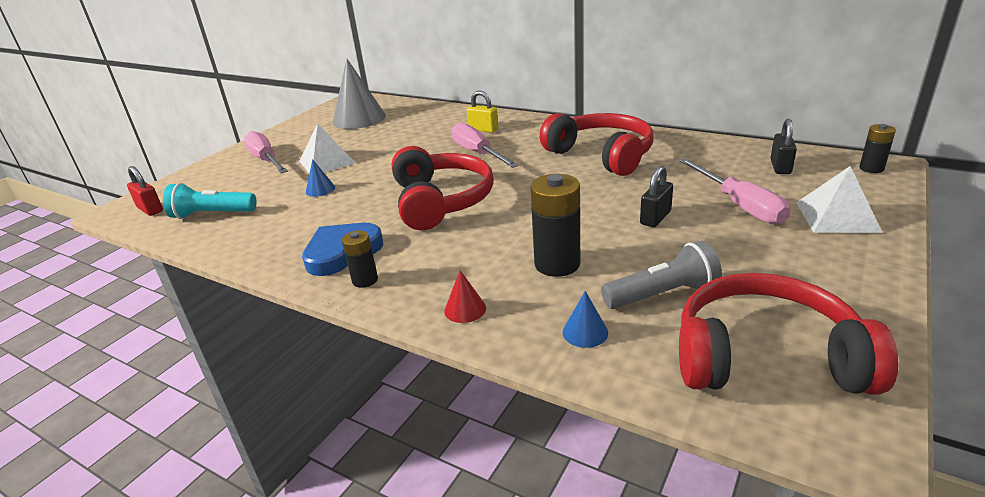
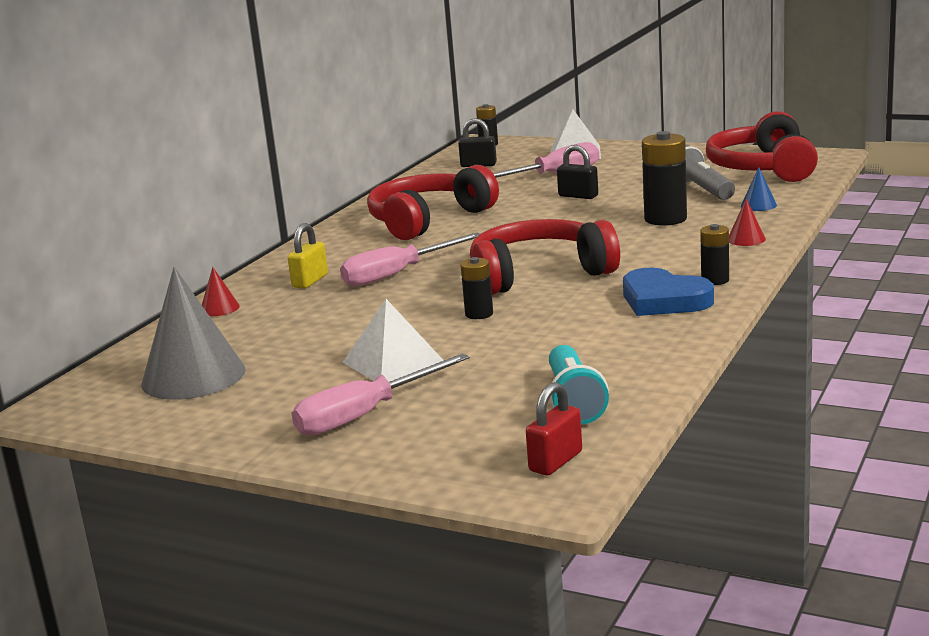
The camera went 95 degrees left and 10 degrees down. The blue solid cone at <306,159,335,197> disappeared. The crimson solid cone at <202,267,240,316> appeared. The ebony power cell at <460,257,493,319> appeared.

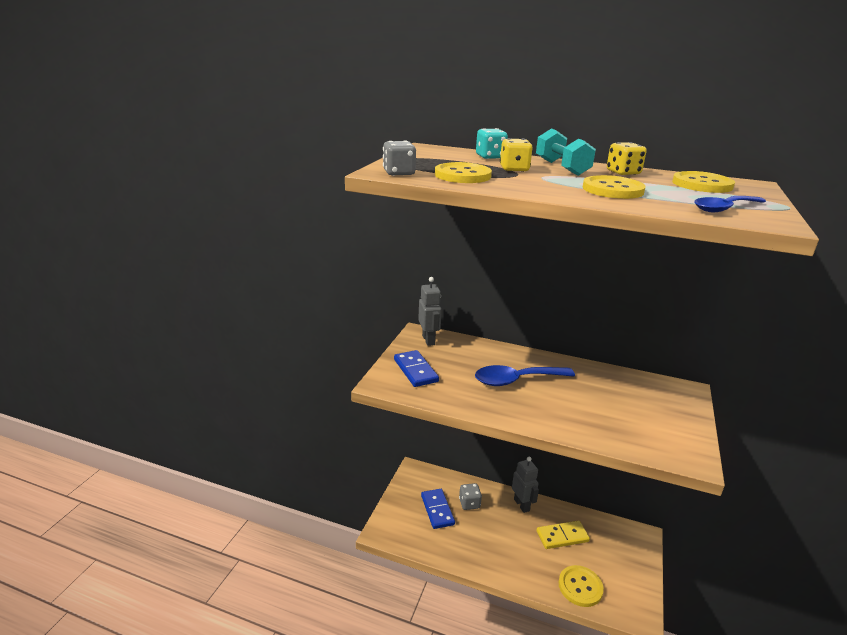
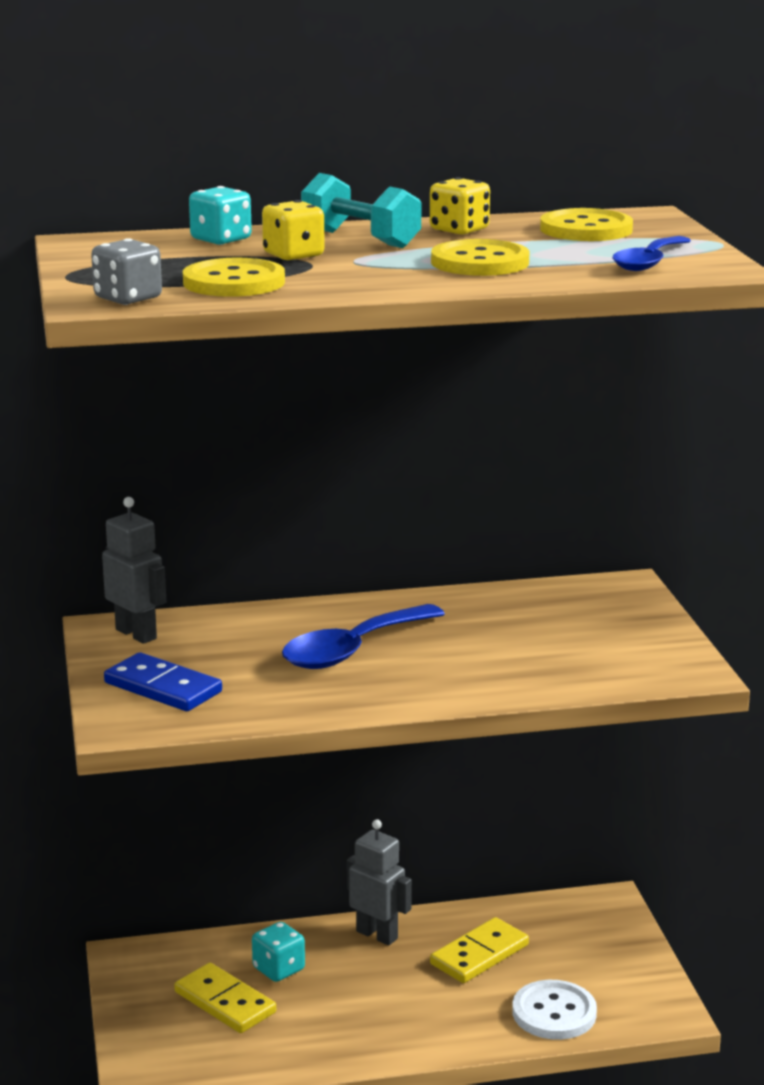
The camera went 30 degrees left and 5 degrees down. The blue domino piece at <421,489,455,529> became the yellow domino piece at <174,963,276,1033>. The gray dice at <459,483,482,510> became the aqua dice at <252,922,305,982>. The yellow button at <559,565,604,607> became the snow-white button at <512,980,597,1040>.

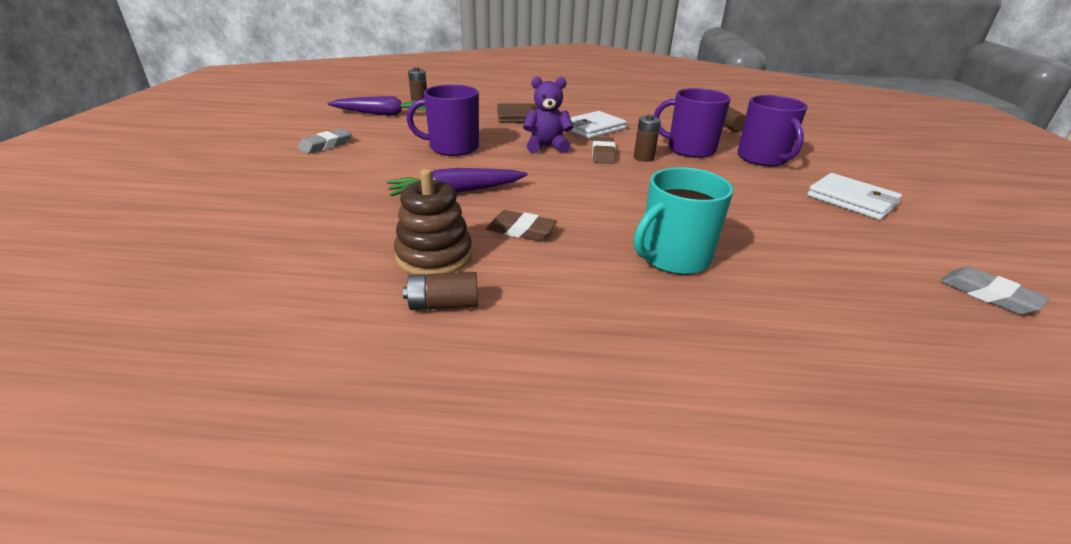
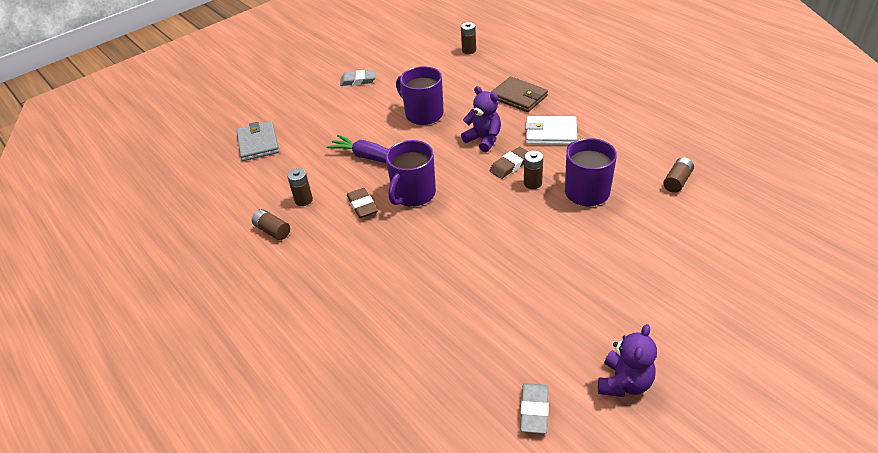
The camera went 50 degrees right and 10 degrees up. The violet carrot at <327,96,426,116> disappeared. The brown stacking rings at <394,169,472,275> was replaced by the brown power cell at <287,168,313,206>. The aqua coffee mug at <634,167,734,275> disappeared. The violet coffee mug moved from <738,95,808,167> to <386,140,436,207>. The snow-white card wallet at <807,173,902,220> disappeared. The gray card wallet at <236,121,279,161> appeared. The violet teddy at <598,324,657,397> appeared.

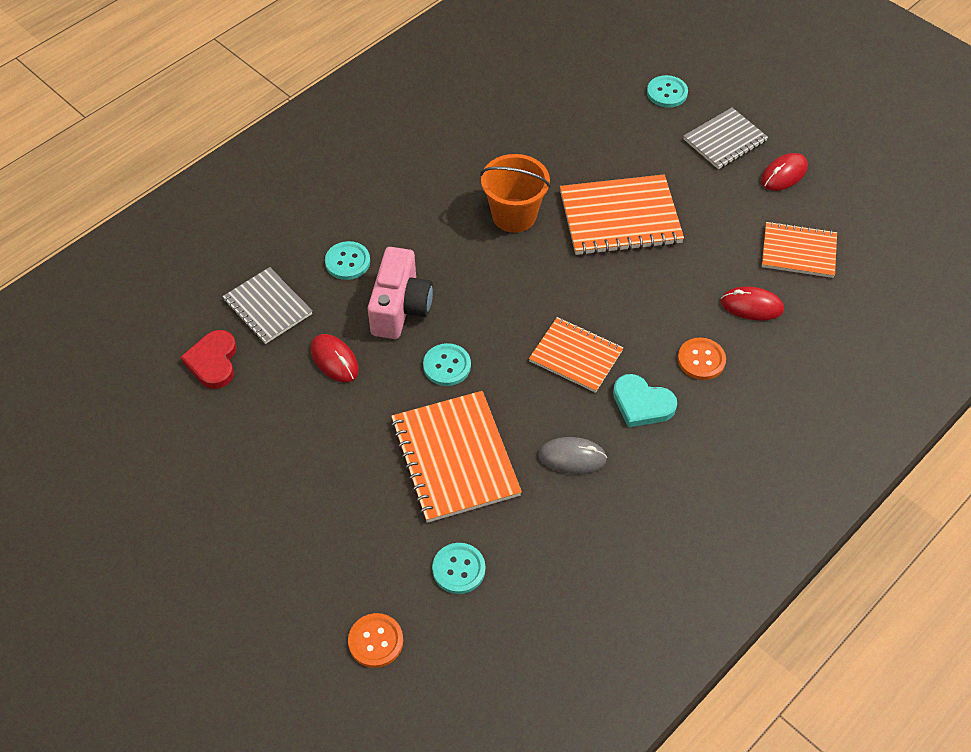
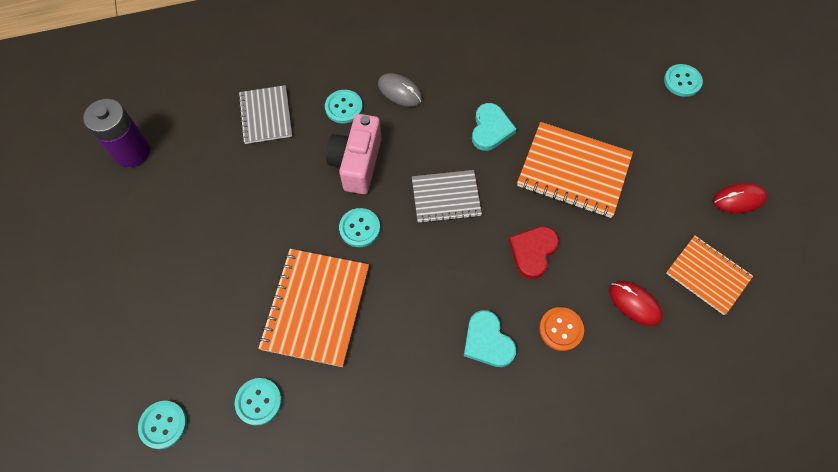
The camera went 30 degrees right and 10 degrees up. The crimson love heart moved from <181,330,237,389> to <509,226,559,279>. The crimson PC mouse at <311,334,359,382> disappeared. The bright orange button at <348,613,403,668> became the aqua button at <138,401,187,449>. The rosy photo camera at <368,247,433,339> turned 150 degrees clockwise. The bright orange bucket at <480,154,551,233> was replaced by the aqua love heart at <472,103,516,151>. The bright orange notebook at <529,317,623,393> disappeared. The gray PC mouse moved from <538,437,607,474> to <378,73,422,107>. The gray notebook moved from <684,108,768,169> to <412,170,482,223>. The violet power cell at <83,99,150,167> appeared.

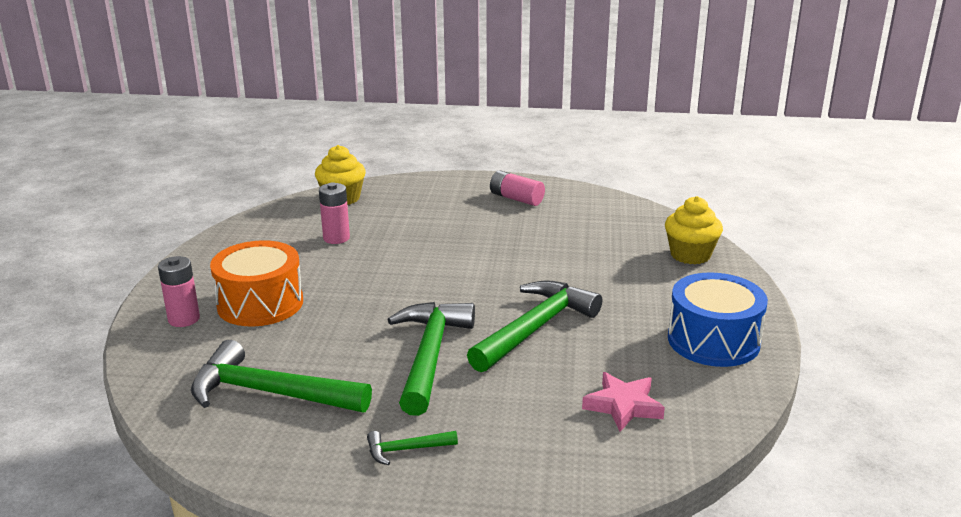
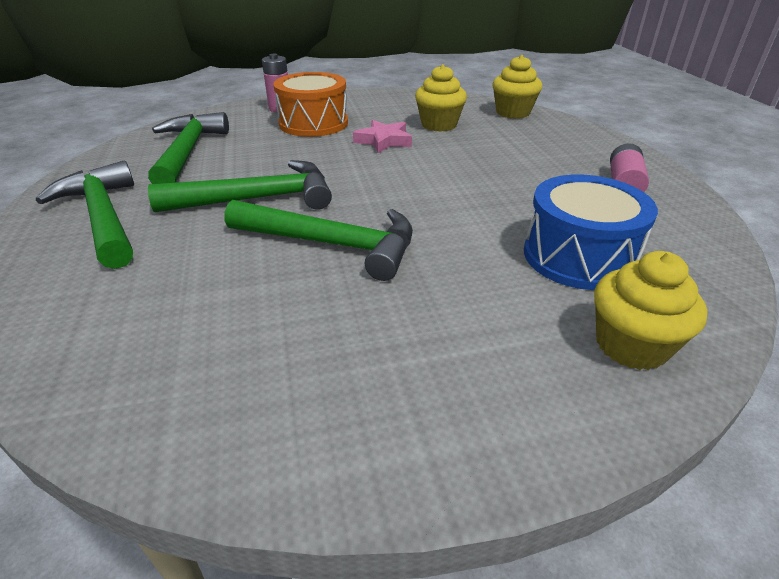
The camera went 70 degrees right and 10 degrees up. The rosy power cell at <319,182,350,244> was replaced by the yellow cupcake at <415,64,467,131>. The emerald hammer at <367,431,458,465> changed to 2.21 times the size. The rosy star moved from <582,372,665,432> to <353,120,412,153>. The blue drum moved from <668,272,768,367> to <524,175,658,290>.

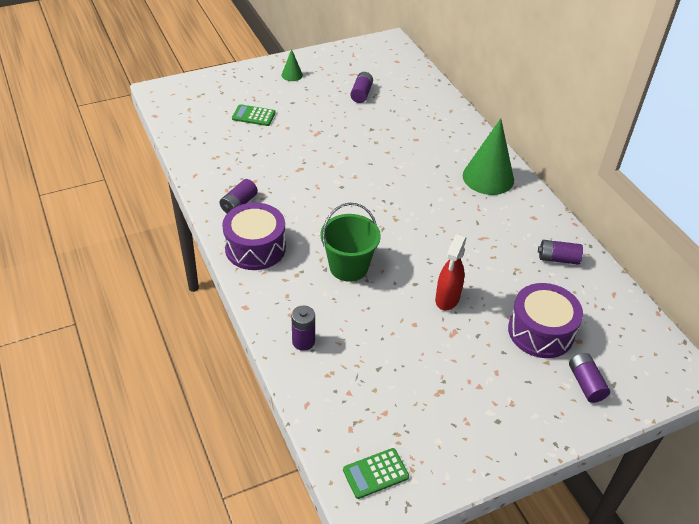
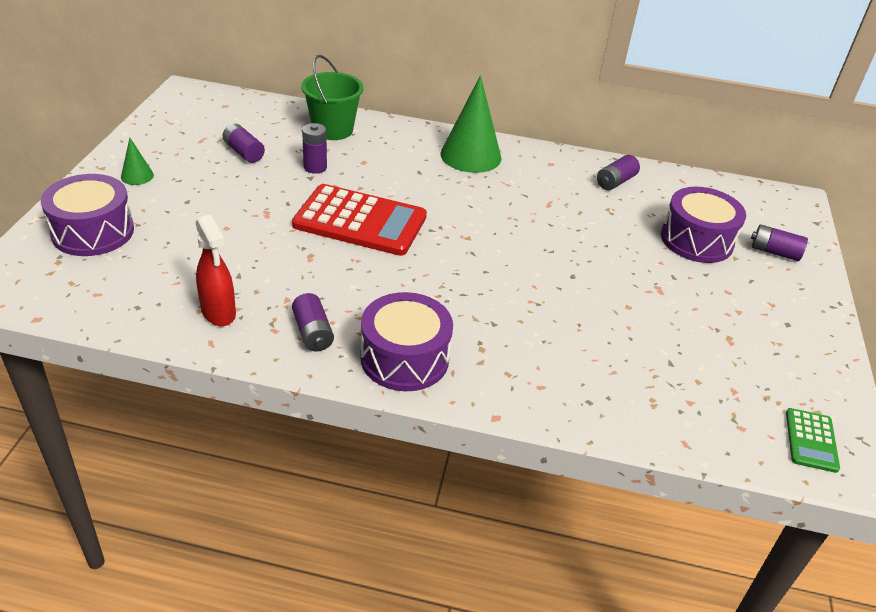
The camera went 55 degrees left and 5 degrees down. The emerald calculator at <232,104,275,126> disappeared. The violet power cell moved from <291,306,315,351> to <302,123,327,174>. The emerald bucket moved from <321,203,381,282> to <301,55,364,140>. The crimson spray cleaner moved from <435,234,467,311> to <195,214,236,326>. The violet drum at <41,174,134,256> appeared. The crimson calculator at <292,184,427,256> appeared.

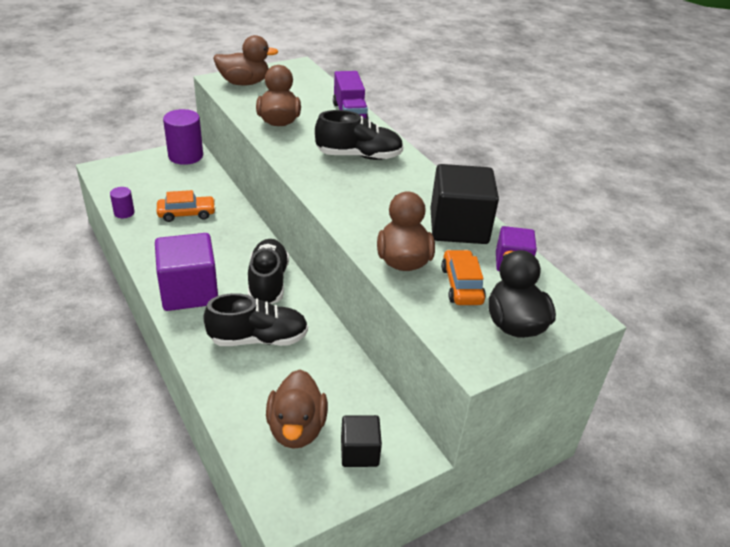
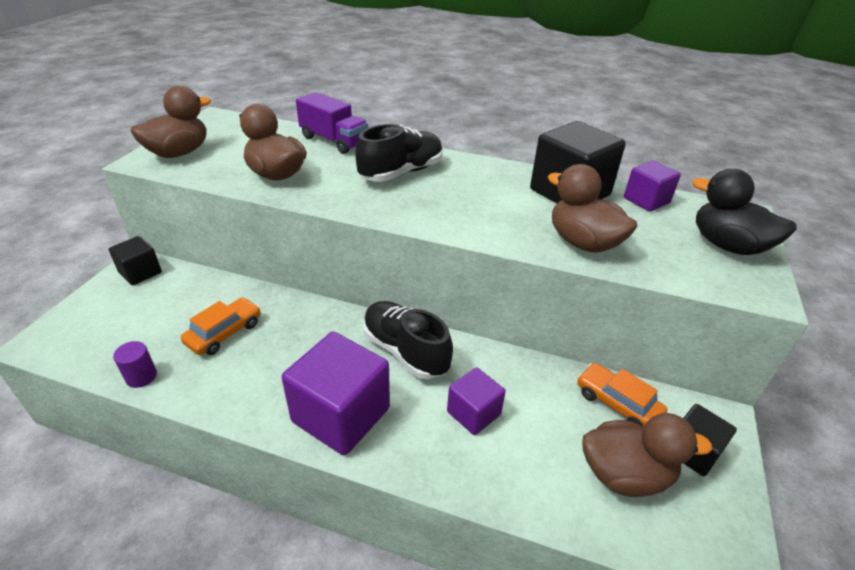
The camera went 40 degrees left and 0 degrees up. The violet cylinder at <163,109,203,165> was replaced by the ebony cube at <109,236,162,285>. The ebony sneaker at <203,293,308,346> was replaced by the violet cube at <447,367,506,435>. The brown rubber duck at <266,369,328,449> turned 45 degrees counterclockwise. The bright orange car moved from <441,250,486,305> to <577,363,668,427>.

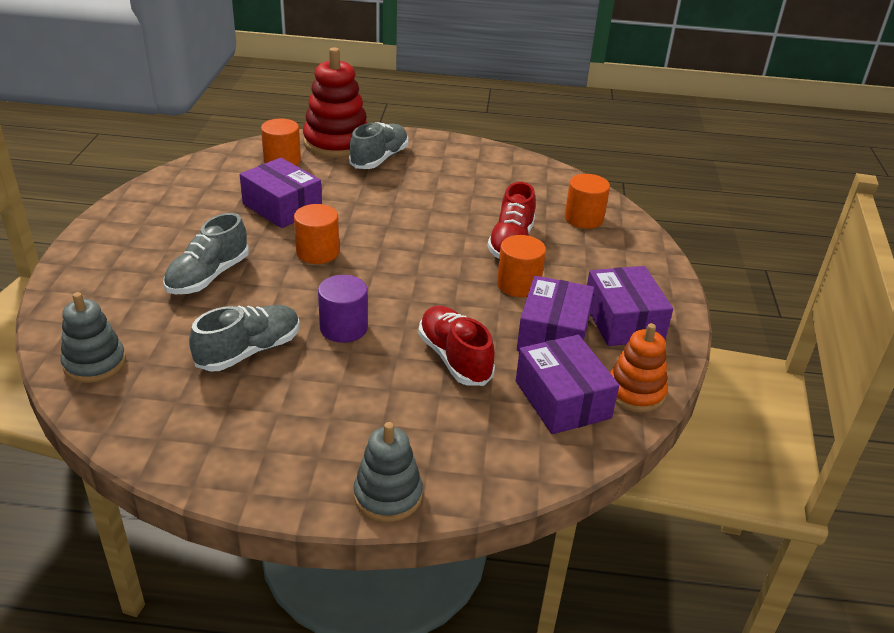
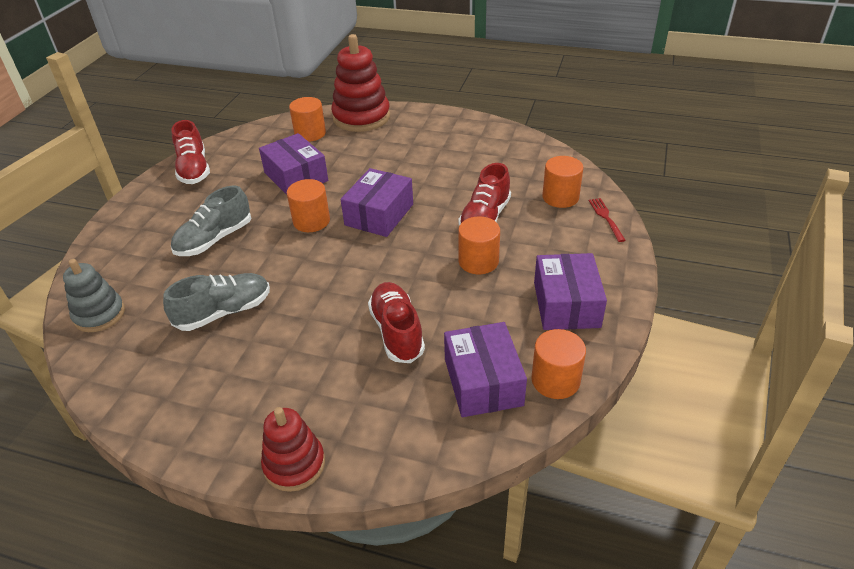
The camera went 15 degrees right and 5 degrees up. The violet cylinder at <318,275,368,343> disappeared. The gray sneaker at <349,122,408,169> disappeared. The gray stacking rings at <354,422,423,522> became the crimson stacking rings at <261,407,325,492>. The violet box moved from <517,276,594,351> to <341,168,413,237>. The bright orange stacking rings at <610,323,668,413> was replaced by the bright orange cylinder at <531,329,586,399>. The crimson sneaker at <171,120,210,184> appeared. The crimson table fork at <589,198,626,242> appeared.

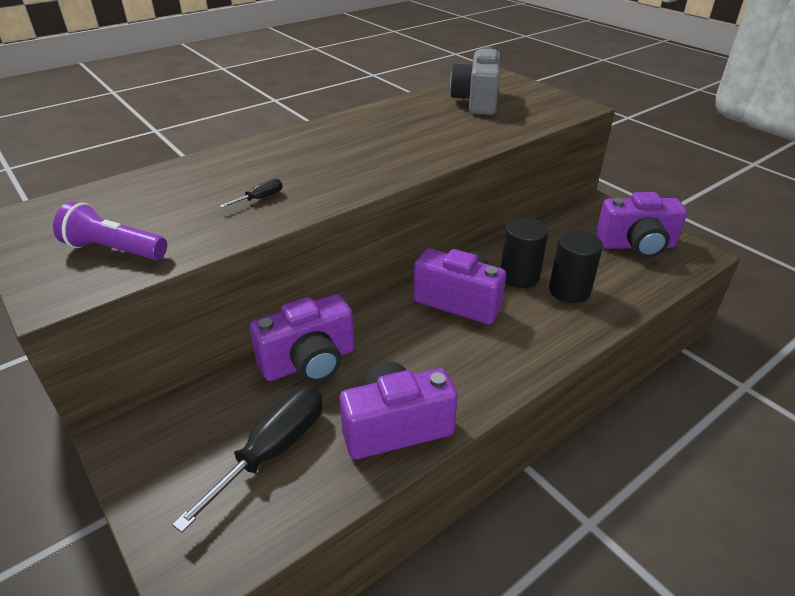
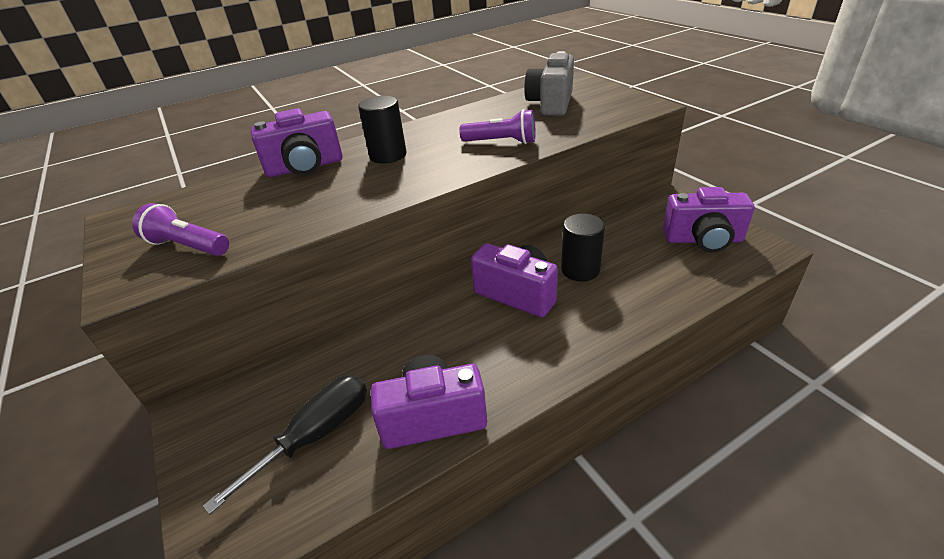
The camera went 10 degrees right and 0 degrees up. The ebony hand screwdriver at <220,179,283,208> disappeared. The violet photo camera moved from <249,294,355,383> to <251,108,342,177>. The ebony cylinder moved from <549,231,603,303> to <358,96,406,163>. The violet torch at <459,109,535,144> appeared.

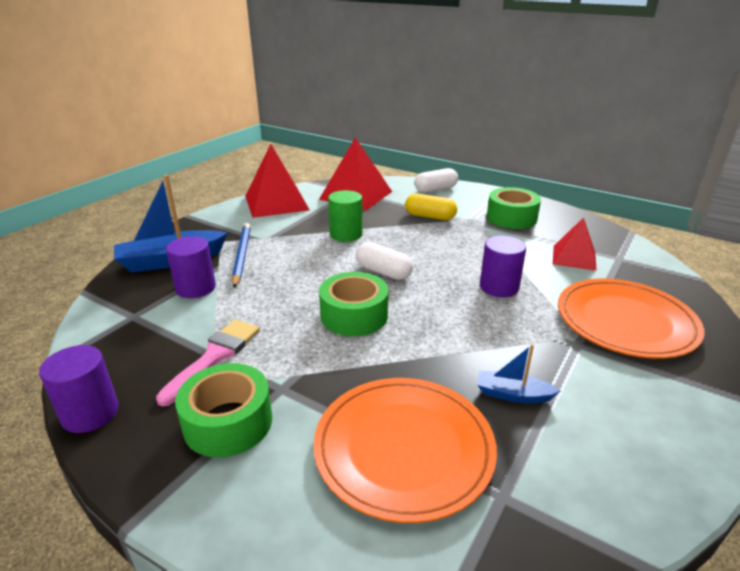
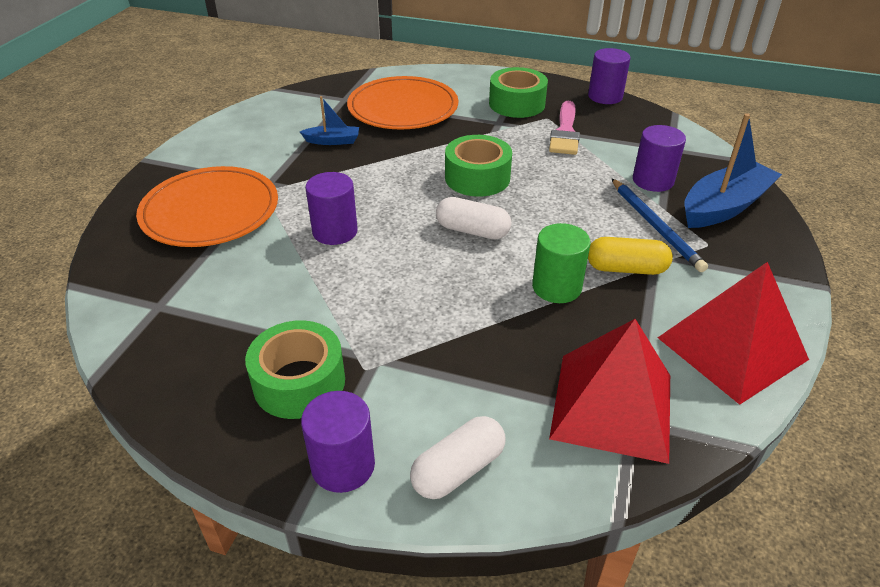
The camera went 165 degrees right and 10 degrees up. The yellow capsule moved from <405,194,457,220> to <588,237,673,275>. The crimson pyramid shape at <553,217,597,271> disappeared. The violet cylinder at <301,391,375,493> appeared.

